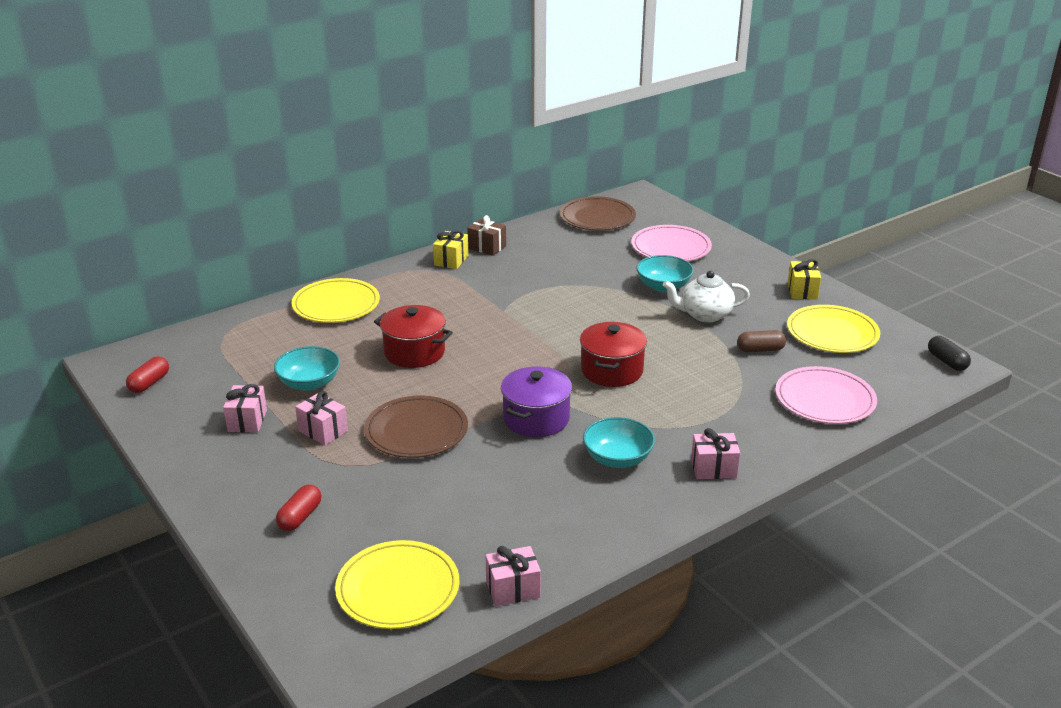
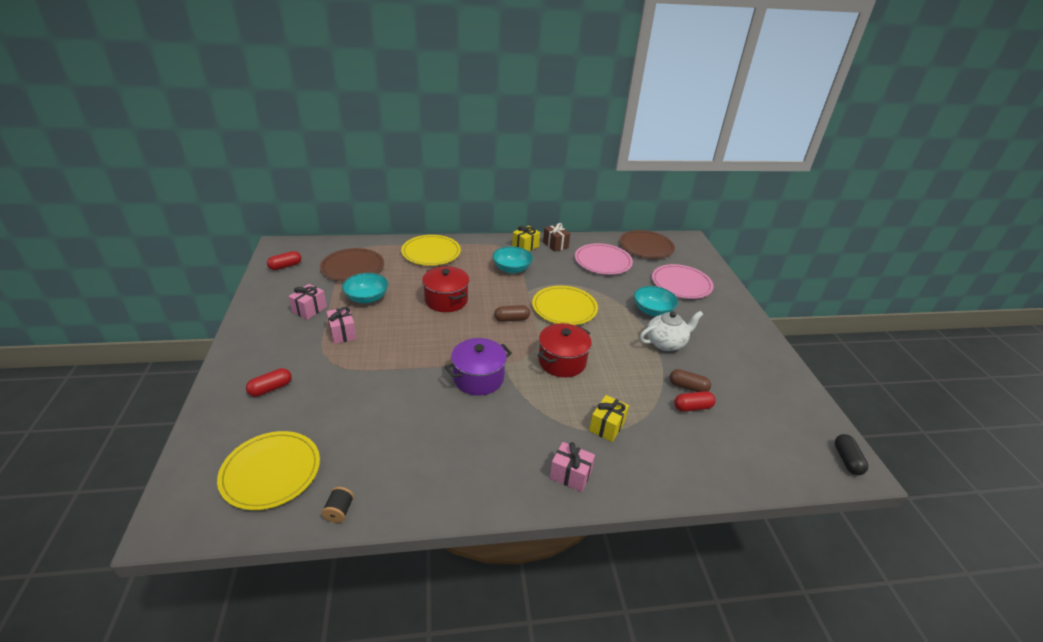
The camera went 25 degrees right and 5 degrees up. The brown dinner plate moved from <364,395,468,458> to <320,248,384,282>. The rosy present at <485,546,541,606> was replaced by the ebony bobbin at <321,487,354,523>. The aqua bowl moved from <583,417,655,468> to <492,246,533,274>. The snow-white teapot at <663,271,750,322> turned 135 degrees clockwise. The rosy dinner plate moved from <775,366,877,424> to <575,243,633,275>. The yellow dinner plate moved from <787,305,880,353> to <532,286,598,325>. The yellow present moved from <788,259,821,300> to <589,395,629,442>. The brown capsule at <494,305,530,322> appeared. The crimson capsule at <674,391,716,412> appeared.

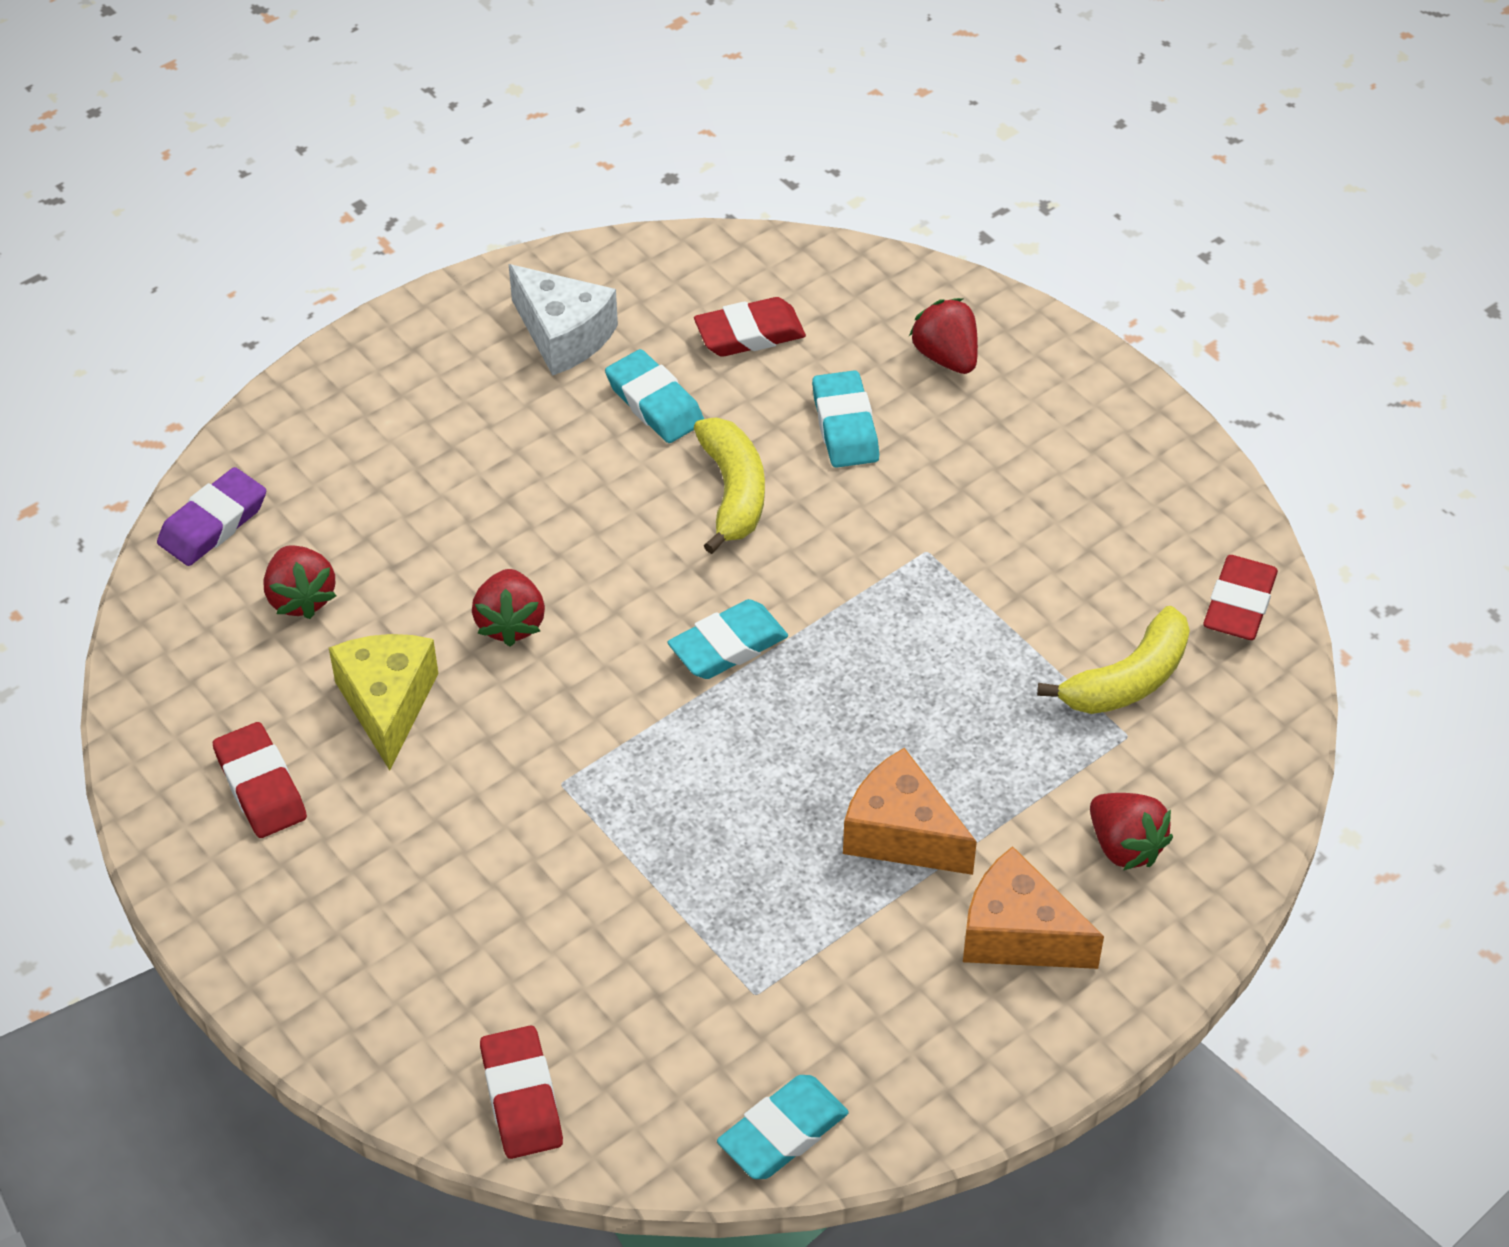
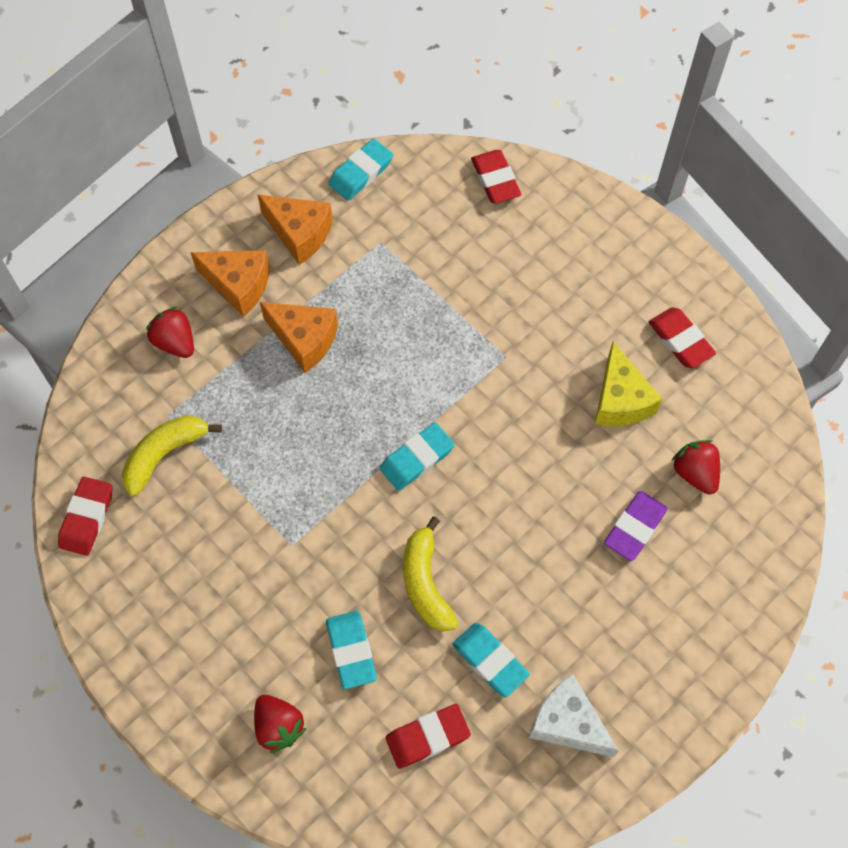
The camera went 175 degrees right and 15 degrees up. The violet eraser moved from <157,467,266,566> to <604,491,668,561>. The crimson berry at <472,569,545,647> disappeared. The bright orange cheese wedge at <257,194,333,265> appeared.

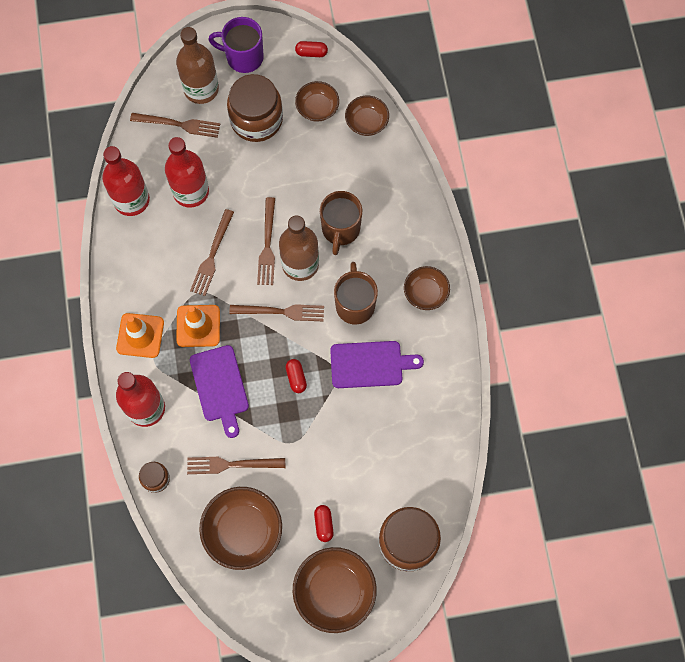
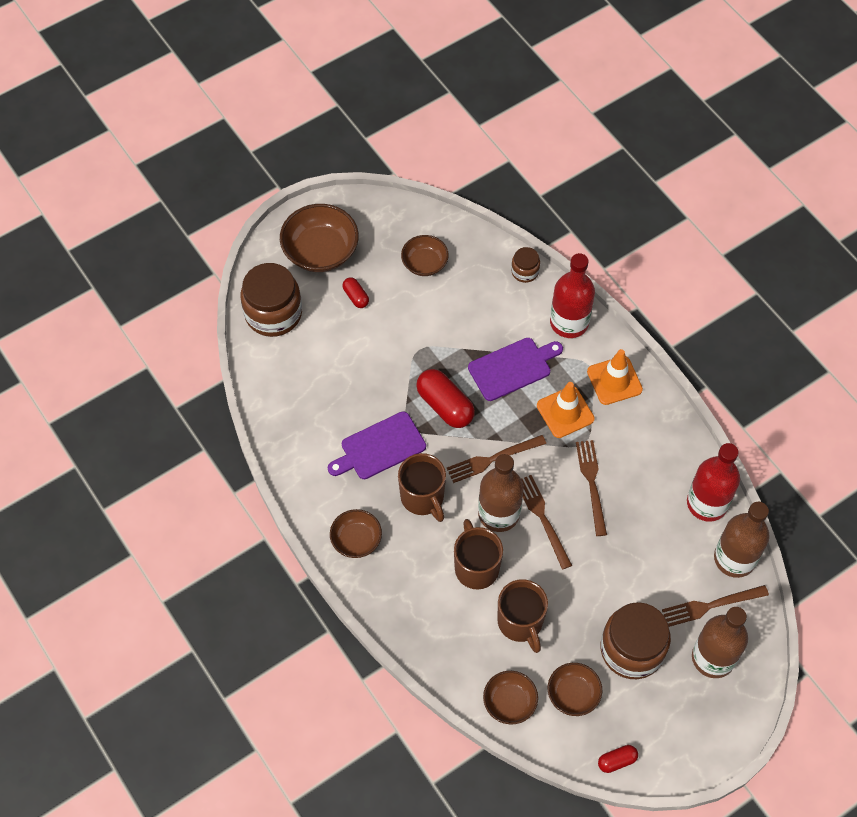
The camera went 155 degrees right and 10 degrees down. The crimson drink bottle at <165,137,209,208> disappeared. The brown table fork at <187,457,285,474> disappeared. The violet bread board at <190,345,249,438> turned 105 degrees clockwise. The brown bowl at <199,487,282,570> changed to 0.60 times the size. The violet coffee mug at <208,17,264,73> disappeared. The crimson capsule at <286,359,307,393> changed to 1.90 times the size. The brown coffee mug at <497,579,548,653> appeared. The brown drink bottle at <714,502,770,578> appeared.

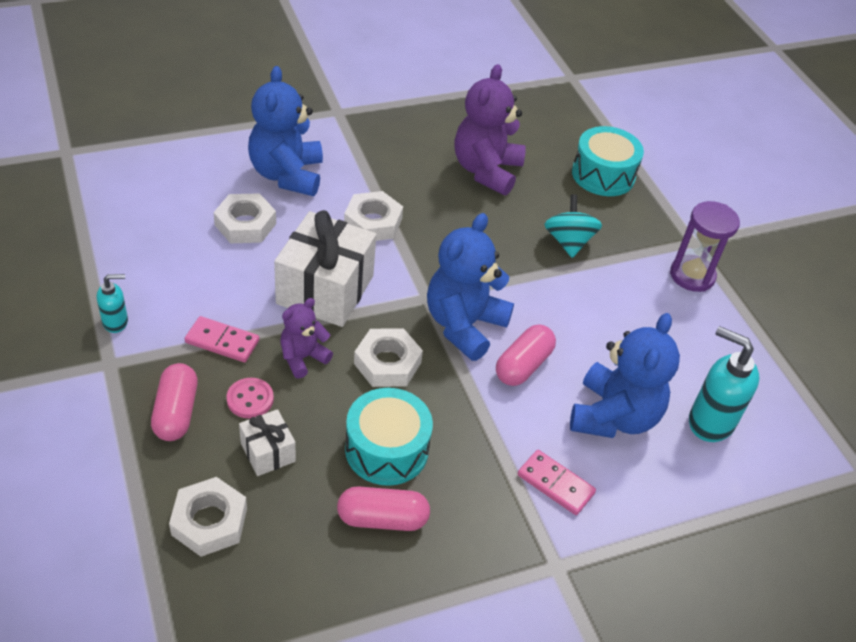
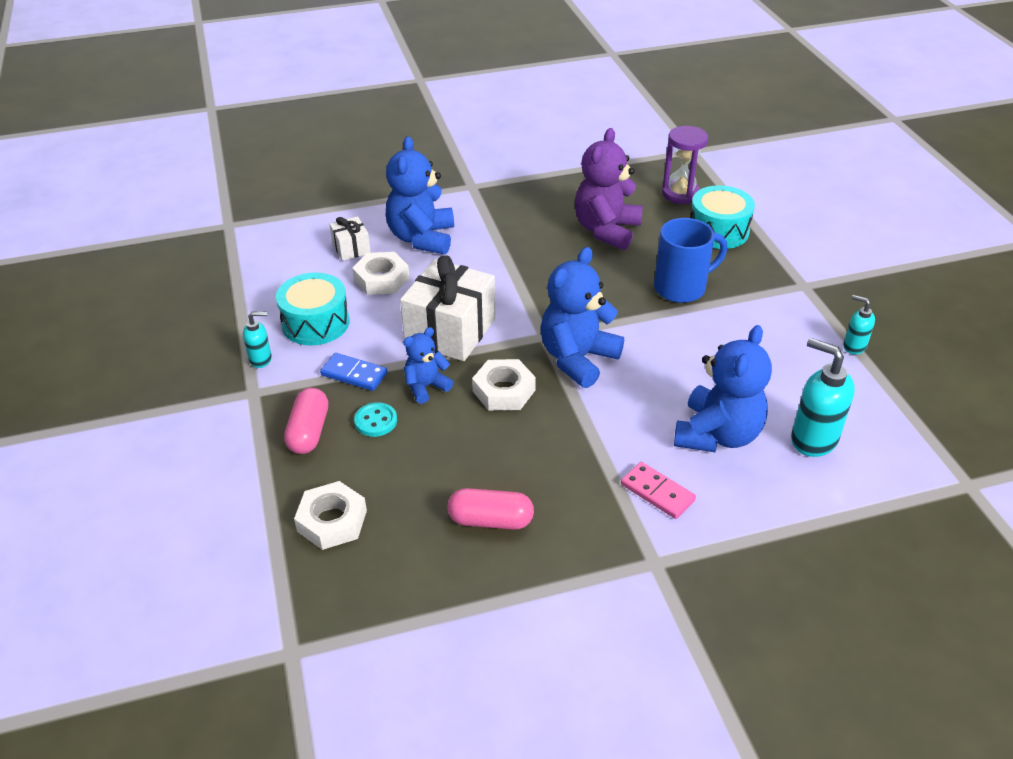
The camera went 10 degrees right and 5 degrees down. The rosy domino piece at <185,316,259,362> became the blue domino piece at <320,353,387,391>. The rosy button at <227,378,274,418> became the aqua button at <354,402,397,437>. The snow-white present moved from <239,409,296,476> to <330,216,371,261>. The violet teddy at <280,298,333,379> became the blue teddy at <403,327,453,404>. The snow-white hex nut at <344,191,403,241> disappeared. The aqua drum moved from <345,388,433,486> to <276,273,350,345>. The rosy capsule at <496,324,556,386> disappeared. The aqua toy top at <544,194,602,258> was replaced by the blue coffee mug at <654,218,727,303>. The violet hourglass moved from <670,201,740,292> to <662,126,708,204>. The aqua pump bottle at <843,295,875,354> appeared.

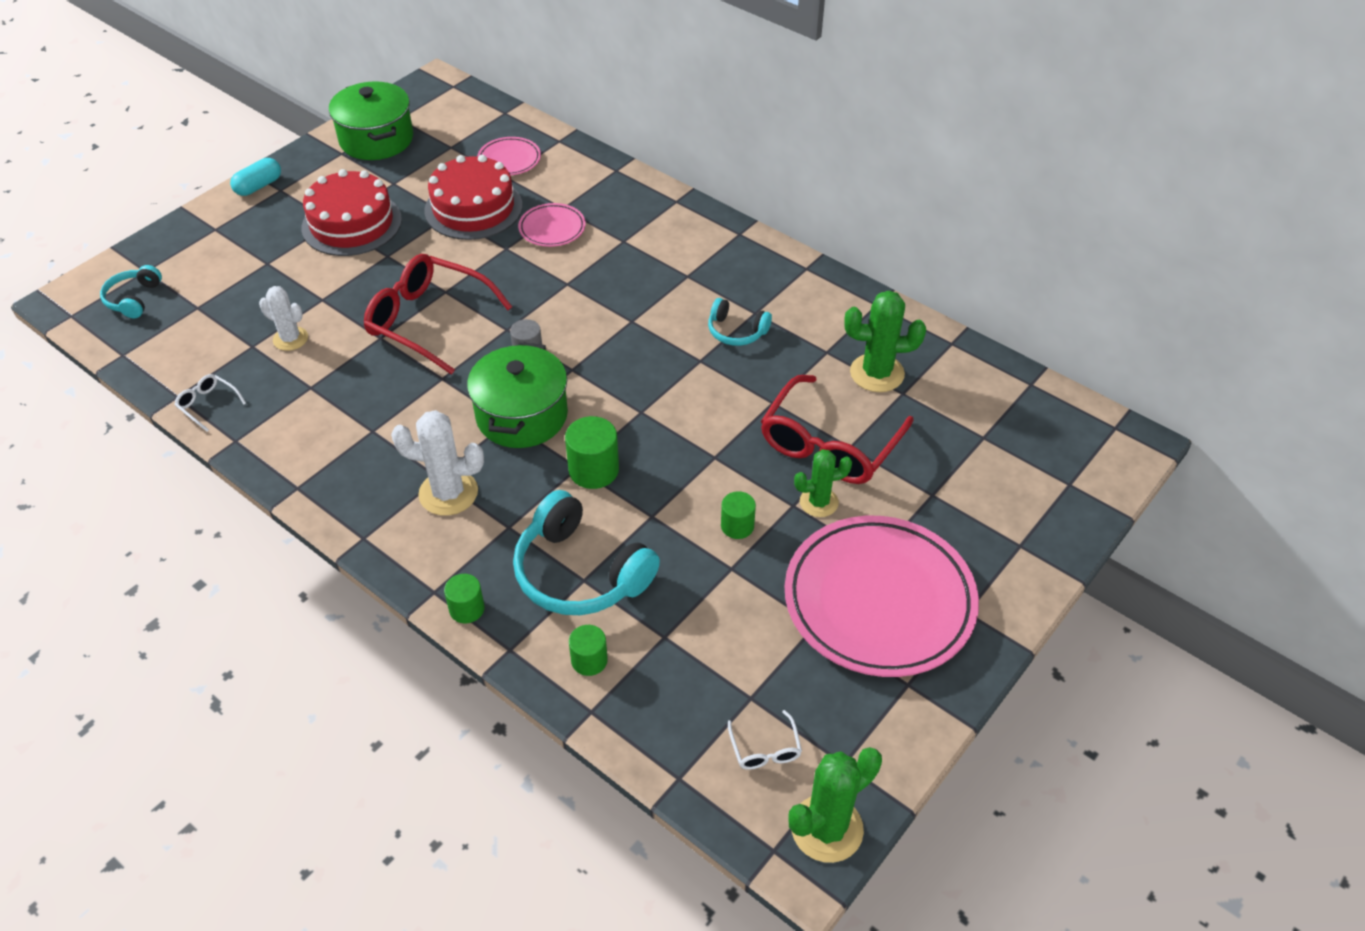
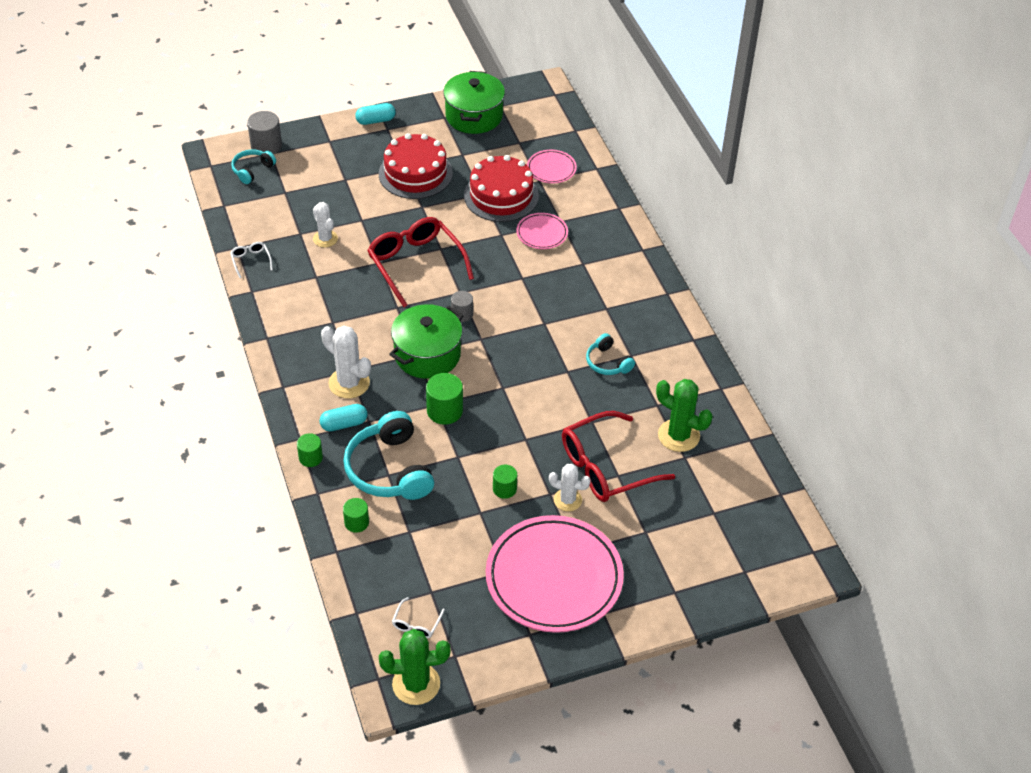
The camera went 30 degrees right and 0 degrees up. The emerald cactus at <794,449,852,517> became the snow-white cactus at <549,464,591,512>. The gray cylinder at <247,111,282,154> appeared. The aqua capsule at <319,404,368,432> appeared.

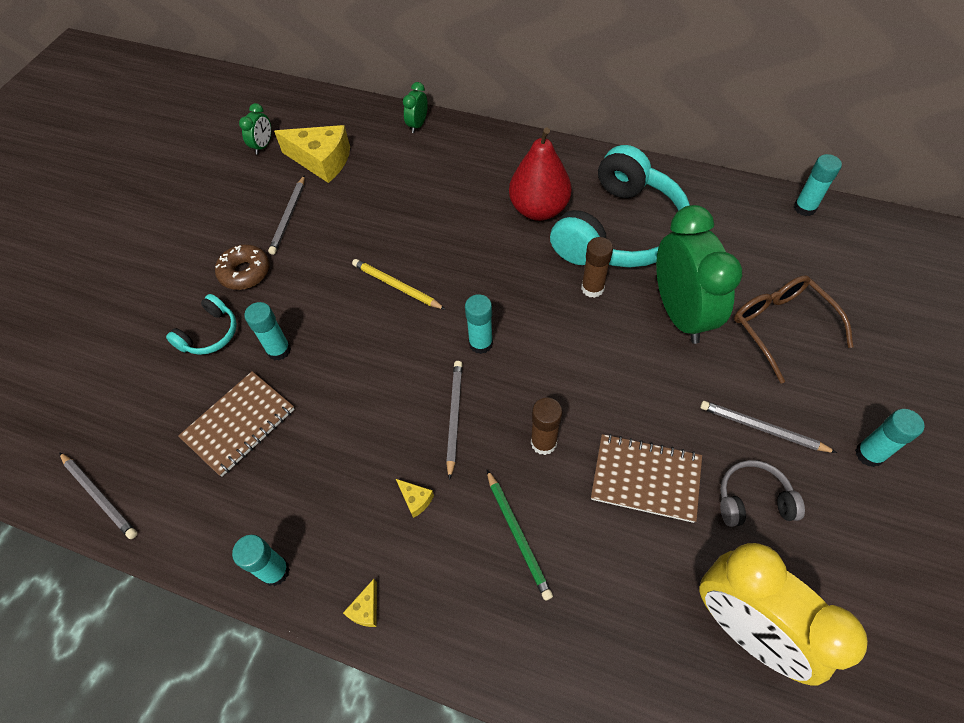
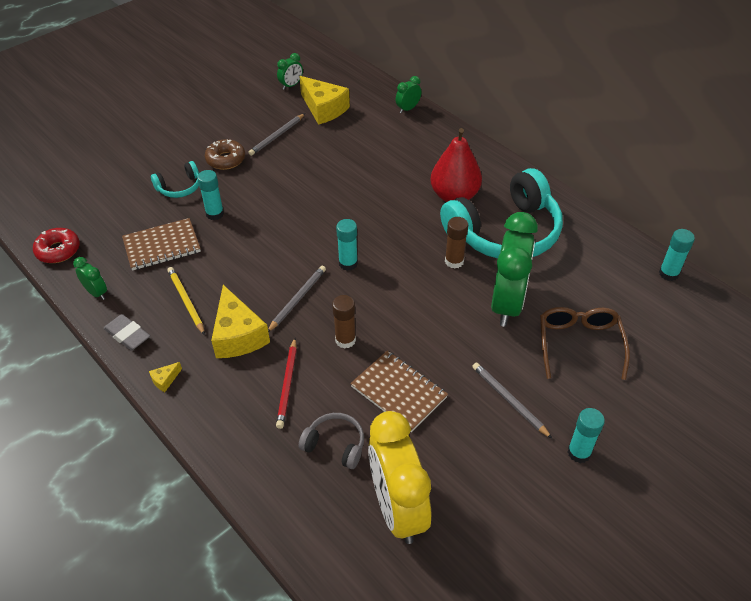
The camera went 25 degrees right and 10 degrees down. The gray wooden pencil at <59,452,137,539> was replaced by the crimson glazed donut at <33,228,80,263>. The aqua stick of glue at <232,535,290,586> was replaced by the gray eraser at <104,314,150,350>. The yellow wooden pencil moved from <352,259,446,310> to <167,267,205,335>. The yellow cheese wedge at <396,479,434,518> changed to 2.43 times the size. The emerald wooden pencil at <487,470,553,601> became the crimson wooden pencil at <276,338,297,429>. The gray headphones moved from <720,460,805,527> to <299,413,364,469>. The emerald bedside clock at <73,257,107,300> appeared.

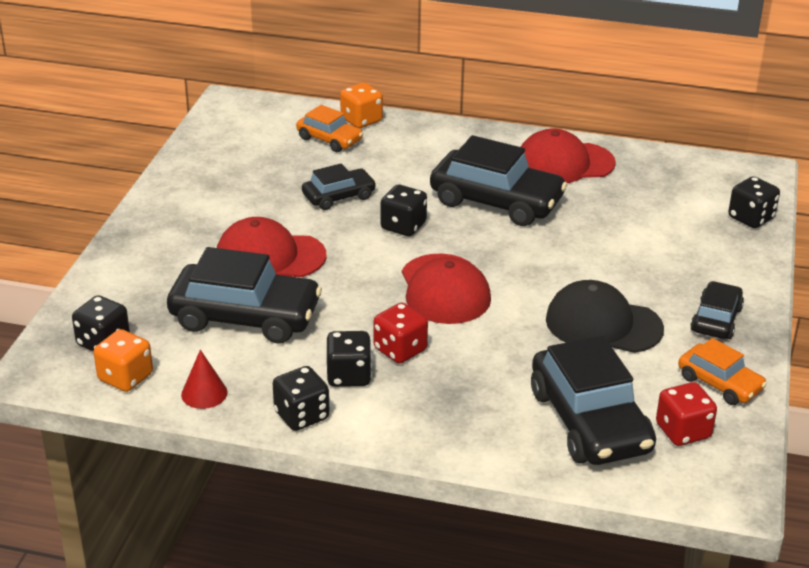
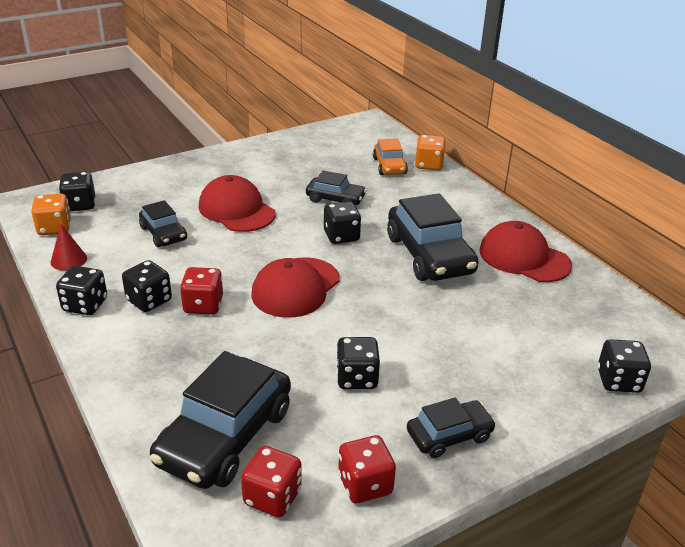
The camera went 45 degrees right and 0 degrees up. The ebony car at <167,247,322,343> changed to 0.55 times the size. The ebony baseball cap at <546,280,664,353> was replaced by the ebony dice at <336,337,380,389>. The bright orange car at <678,338,767,405> was replaced by the crimson dice at <338,435,396,503>.

